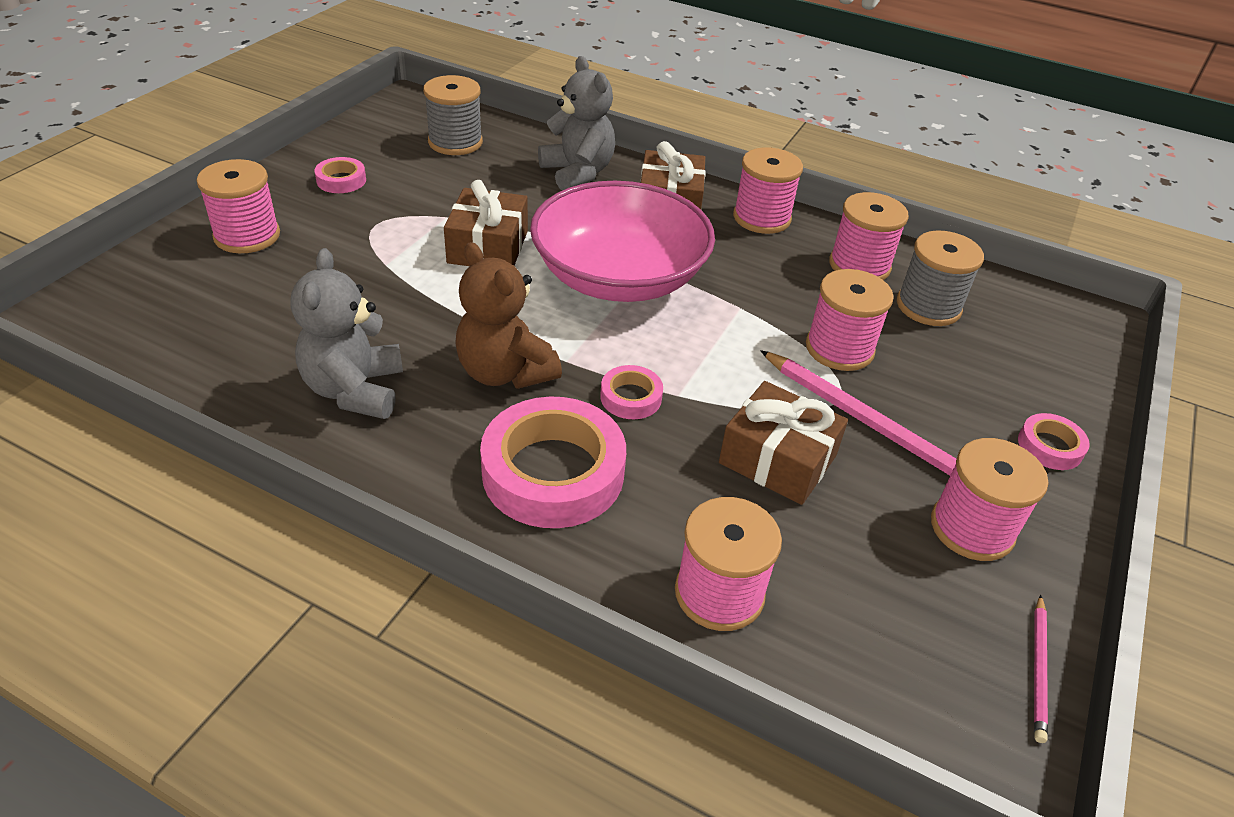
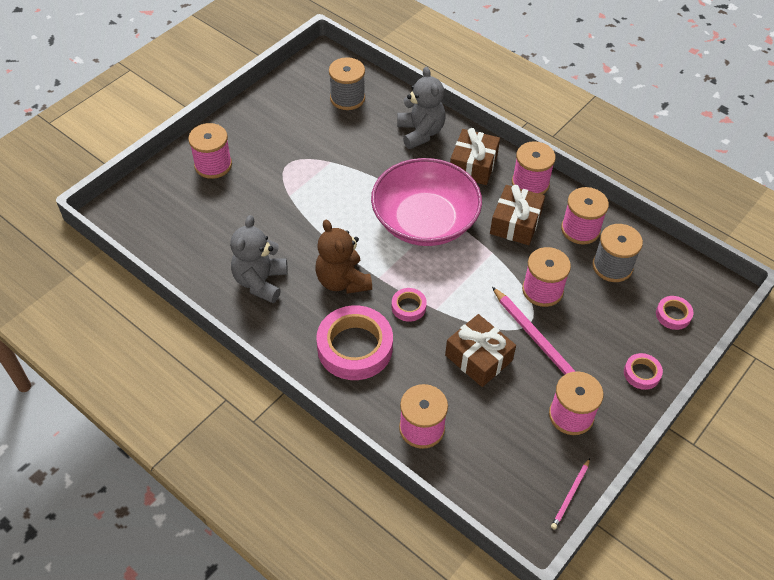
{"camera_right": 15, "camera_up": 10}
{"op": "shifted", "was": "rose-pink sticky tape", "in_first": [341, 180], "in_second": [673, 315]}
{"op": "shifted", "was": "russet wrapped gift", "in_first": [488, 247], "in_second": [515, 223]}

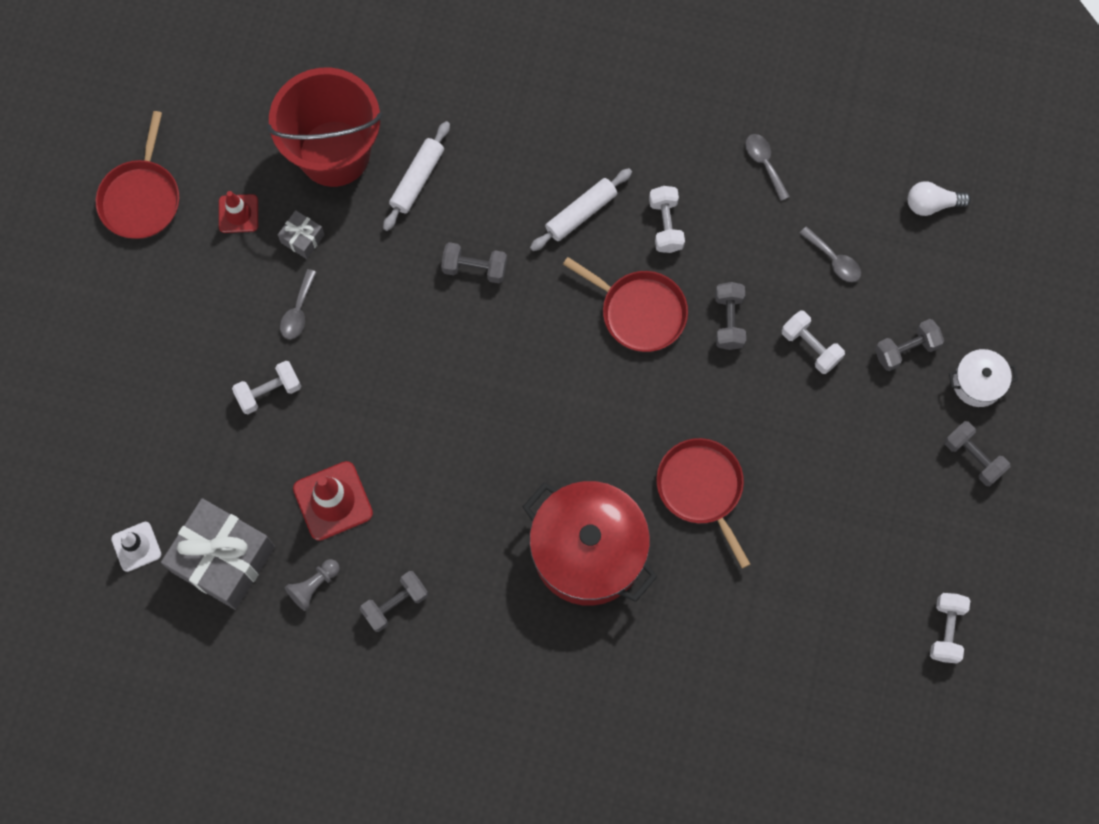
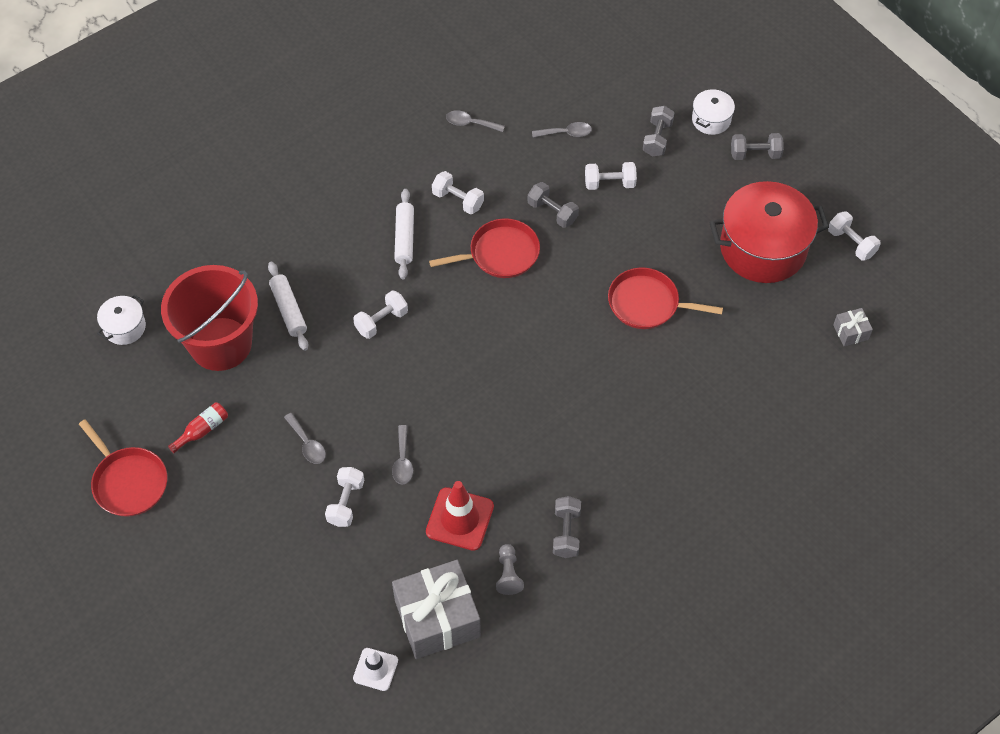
{"camera_right": -50, "camera_up": -15}
{"op": "swapped", "was": "scarlet traffic cone", "now": "scarlet bottle", "in_first": [238, 213], "in_second": [202, 430]}
{"op": "shifted", "was": "grey wrapped gift", "in_first": [302, 238], "in_second": [850, 332]}
{"op": "repainted", "was": "grey dumbbell", "now": "pure white dumbbell", "in_first": [474, 268], "in_second": [381, 321]}
{"op": "shifted", "was": "scarlet stockpot", "in_first": [588, 551], "in_second": [763, 248]}
{"op": "gone", "was": "pure white bulb", "in_first": [932, 204]}
{"op": "new", "now": "pure white stockpot", "in_second": [124, 327]}
{"op": "new", "now": "grey tablespoon", "in_second": [403, 461]}

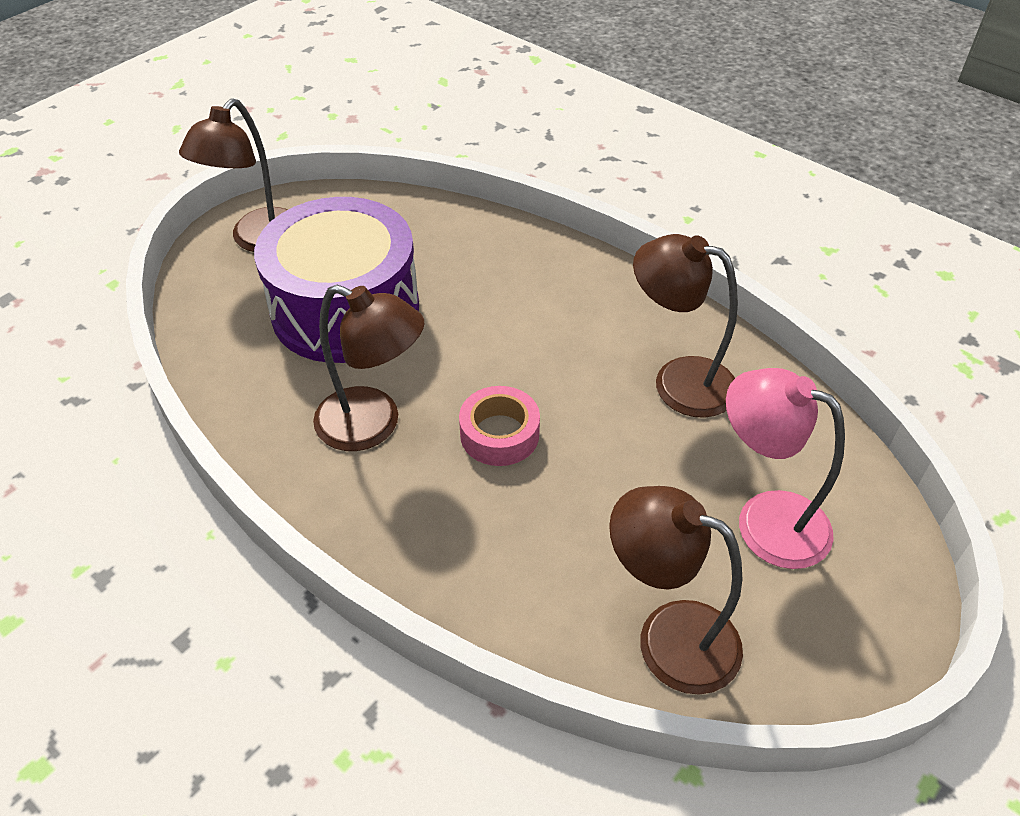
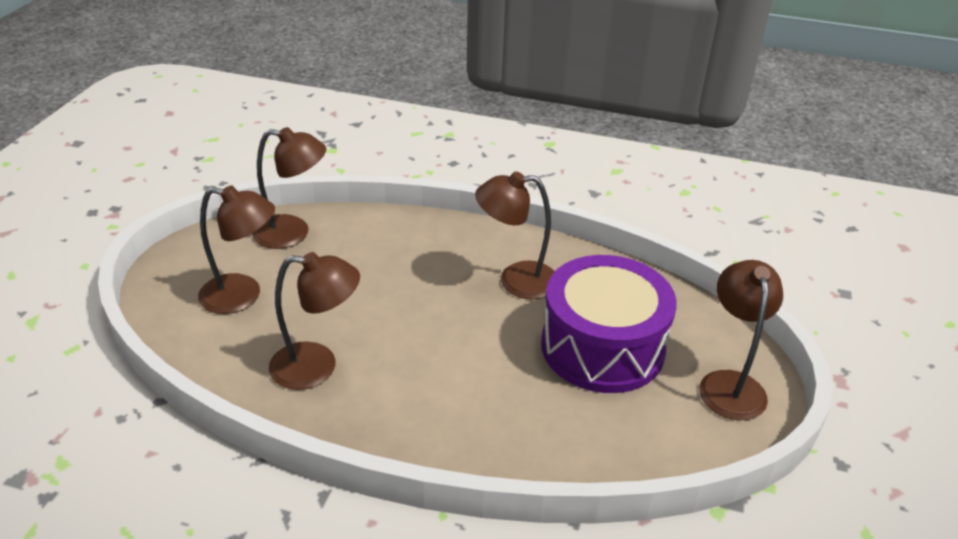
{"camera_right": 155, "camera_up": -10}
{"op": "gone", "was": "rose-pink sticky tape", "in_first": [499, 434]}
{"op": "repainted", "was": "rose-pink reading lamp", "now": "russet reading lamp", "in_first": [765, 520], "in_second": [243, 296]}

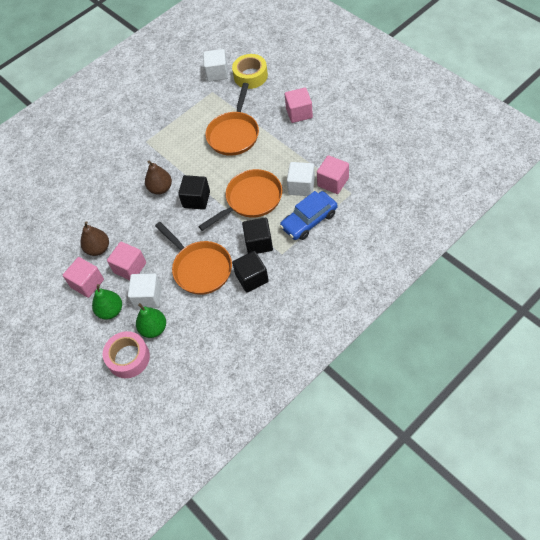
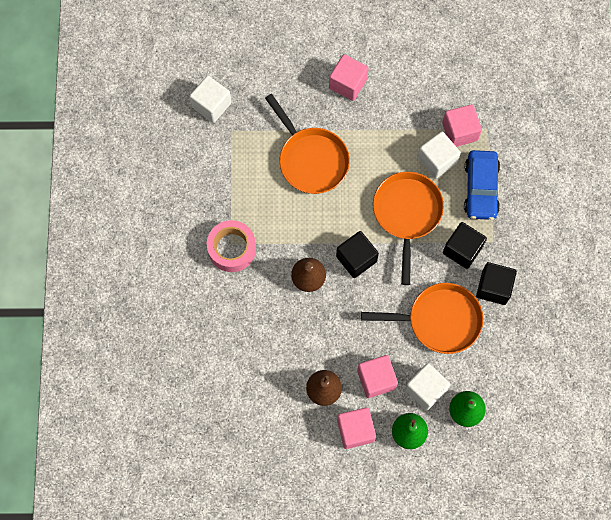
{"camera_right": -55, "camera_up": 15}
{"op": "shifted", "was": "rose-pink sticky tape", "in_first": [128, 358], "in_second": [232, 249]}
{"op": "gone", "was": "golden sticky tape", "in_first": [250, 76]}

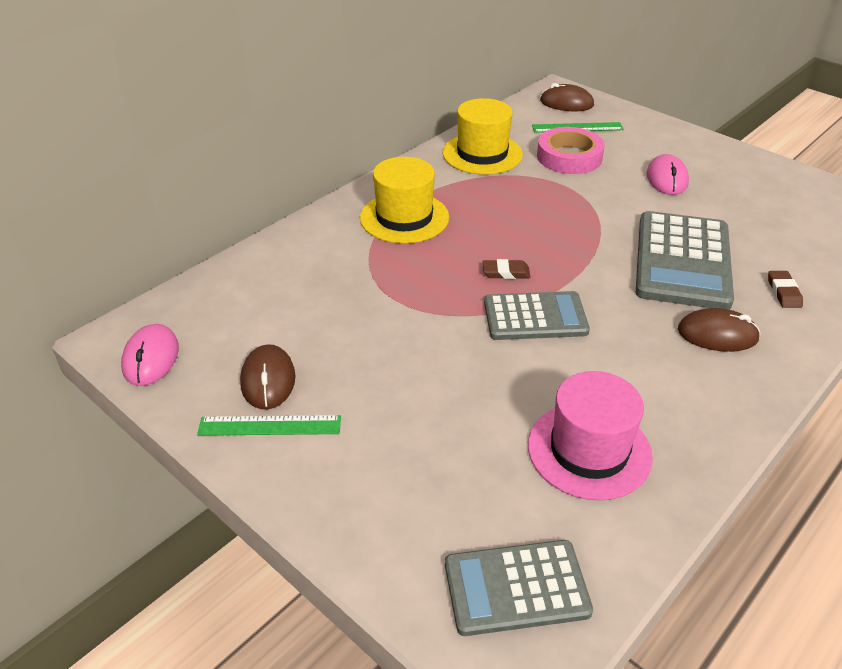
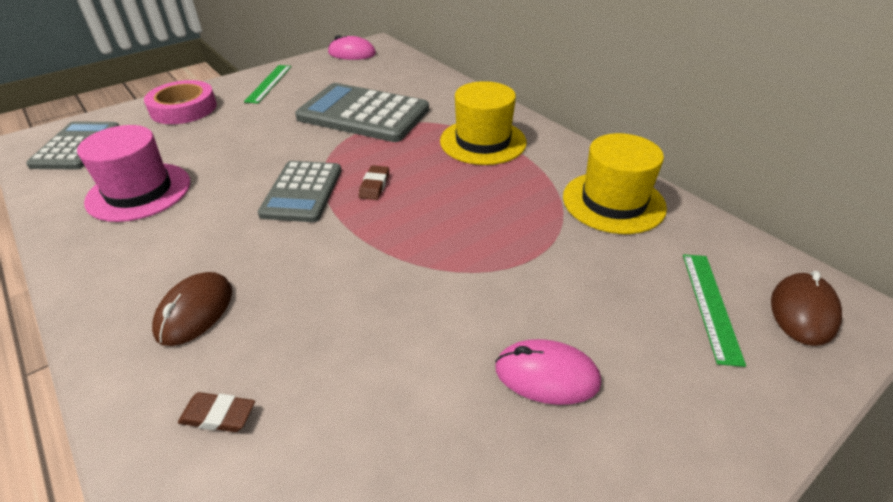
{"camera_right": 100, "camera_up": 0}
{"op": "gone", "was": "russet mouse", "in_first": [268, 380]}
{"op": "shifted", "was": "rose-pink sticky tape", "in_first": [569, 157], "in_second": [183, 108]}
{"op": "shifted", "was": "grey pocket calculator", "in_first": [682, 261], "in_second": [363, 114]}

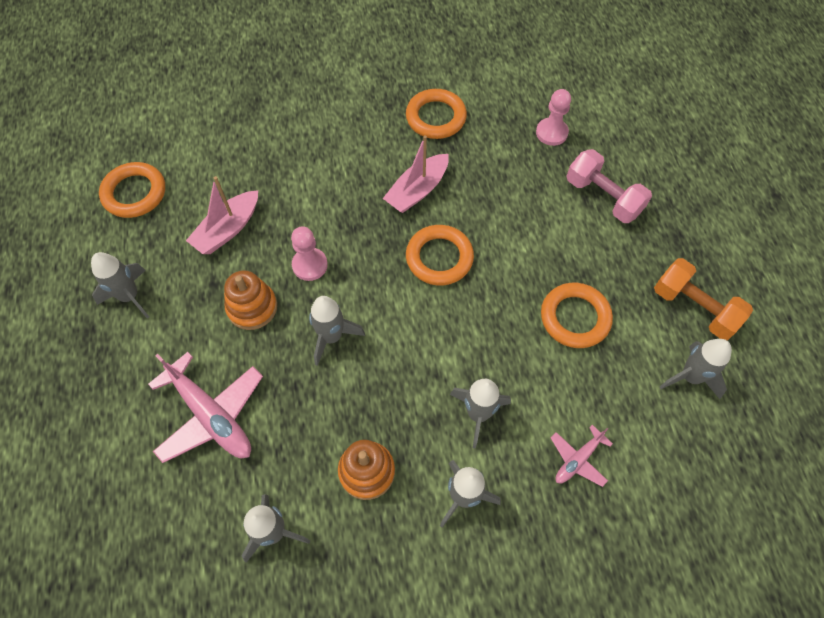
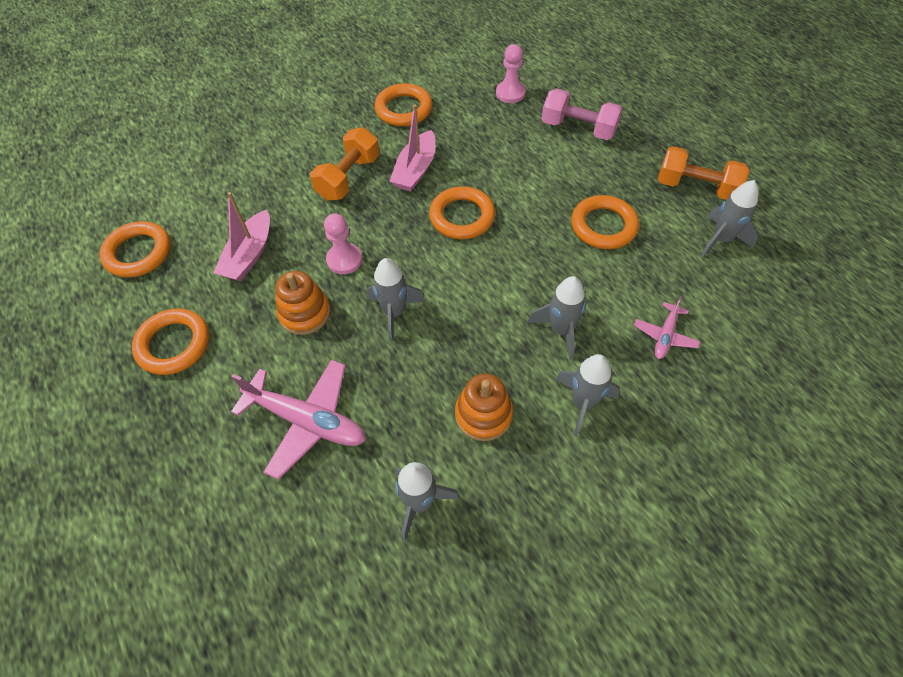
{"camera_right": -20, "camera_up": -5}
{"op": "swapped", "was": "grey rocket", "now": "orange torus", "in_first": [130, 296], "in_second": [174, 344]}
{"op": "new", "now": "orange dumbbell", "in_second": [348, 178]}

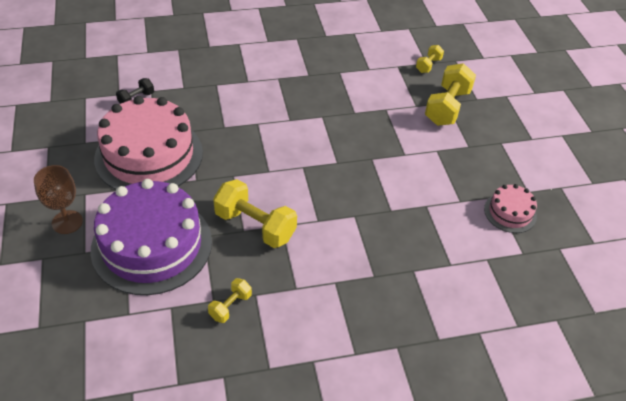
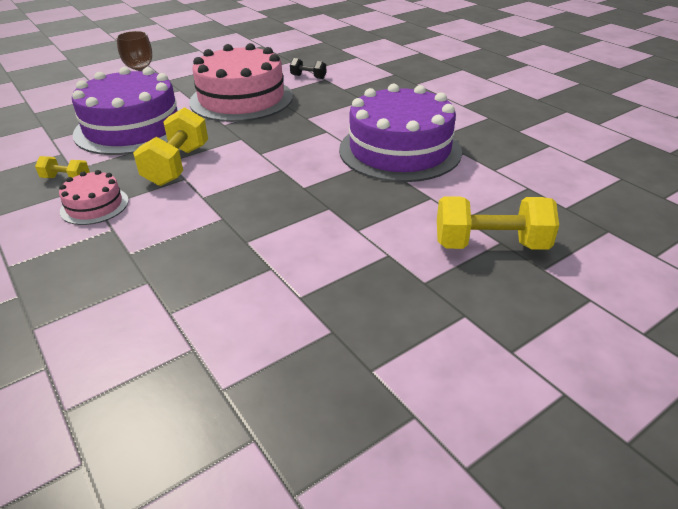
{"camera_right": 70, "camera_up": -10}
{"op": "gone", "was": "golden dumbbell", "in_first": [428, 65]}
{"op": "shifted", "was": "rose-pink cake", "in_first": [510, 212], "in_second": [94, 206]}
{"op": "new", "now": "purple cake", "in_second": [400, 150]}

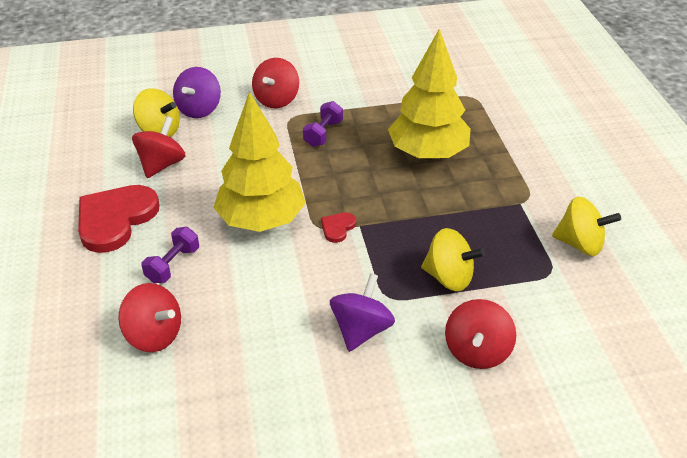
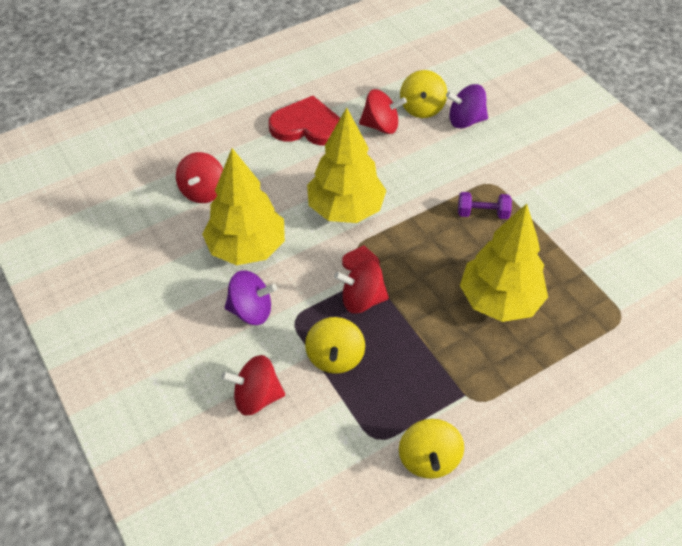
{"camera_right": 70, "camera_up": 10}
{"op": "gone", "was": "purple dumbbell", "in_first": [173, 265]}
{"op": "shifted", "was": "scarlet spinning top", "in_first": [276, 100], "in_second": [362, 300]}
{"op": "new", "now": "golden fir tree", "in_second": [247, 248]}

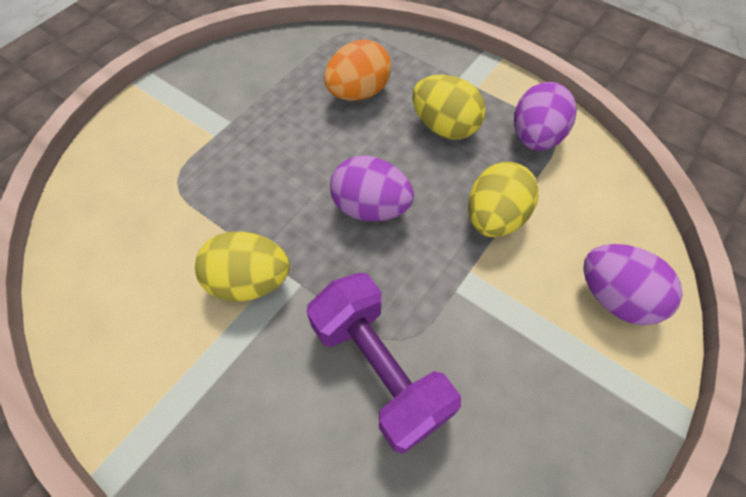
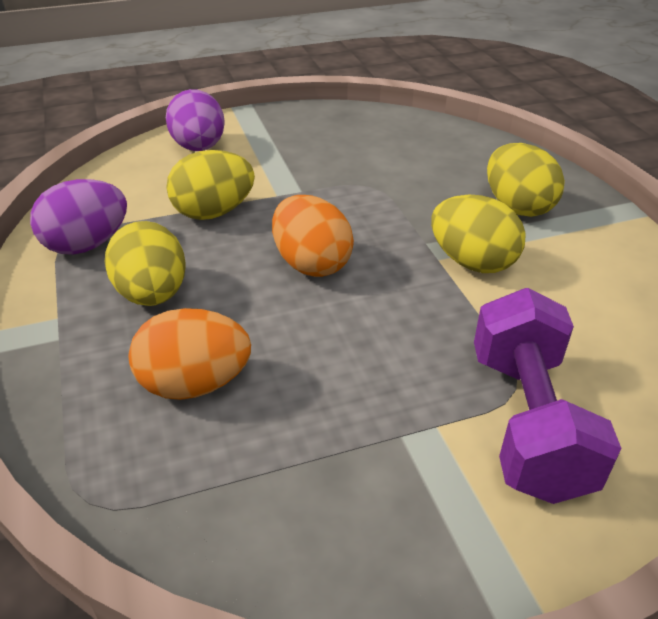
{"camera_right": -145, "camera_up": -20}
{"op": "shifted", "was": "purple dumbbell", "in_first": [379, 369], "in_second": [527, 422]}
{"op": "repainted", "was": "purple egg", "now": "orange egg", "in_first": [370, 207], "in_second": [311, 264]}
{"op": "new", "now": "golden egg", "in_second": [517, 207]}

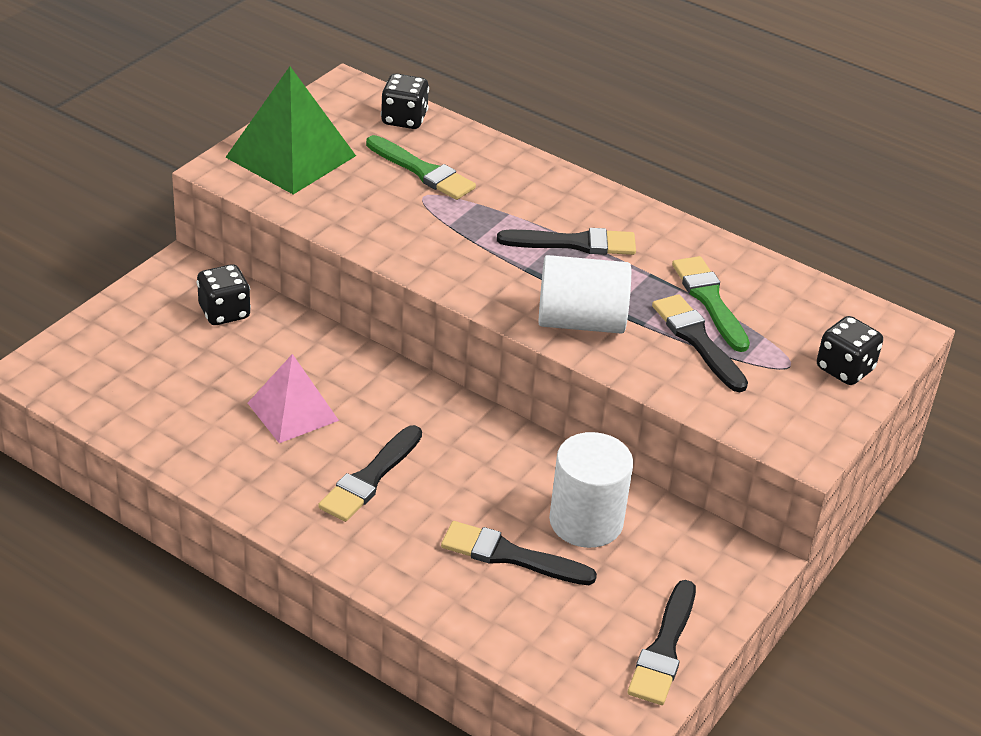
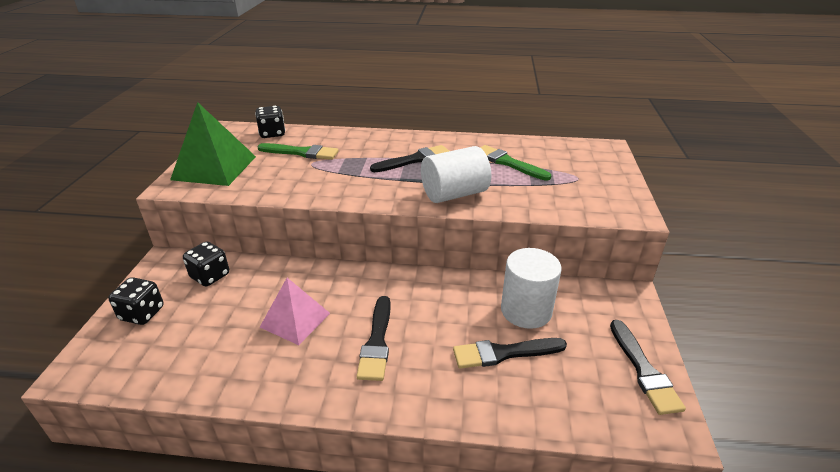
{"camera_right": -25, "camera_up": -5}
{"op": "gone", "was": "ebony paint brush", "in_first": [697, 340]}
{"op": "shifted", "was": "ebony game die", "in_first": [844, 369], "in_second": [142, 313]}

